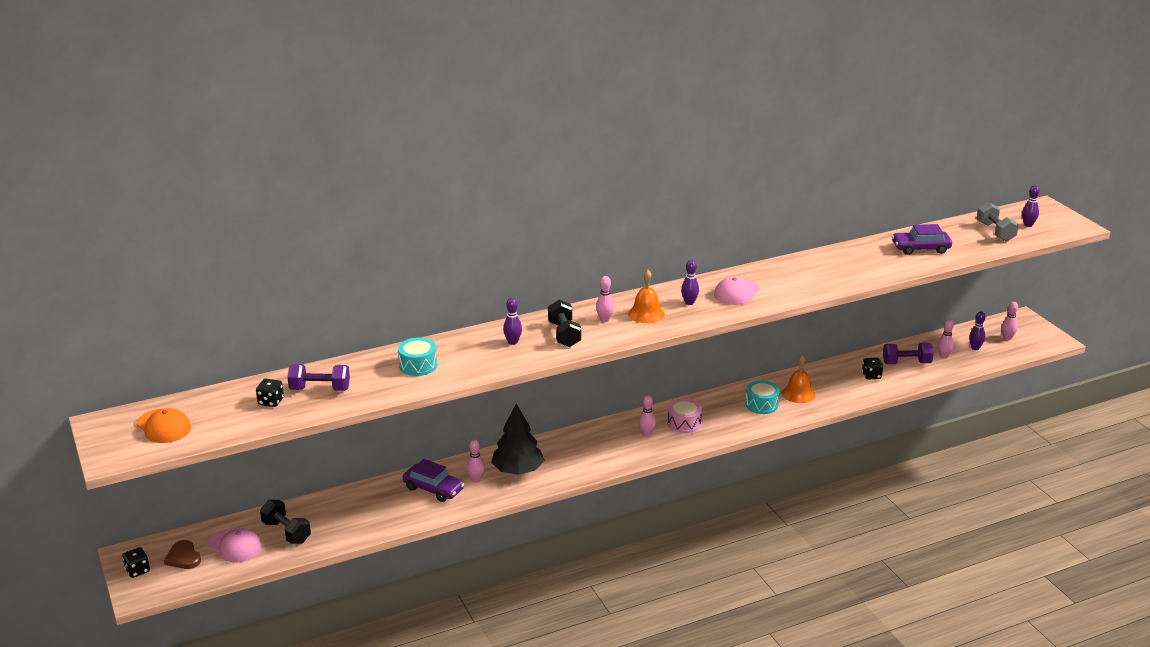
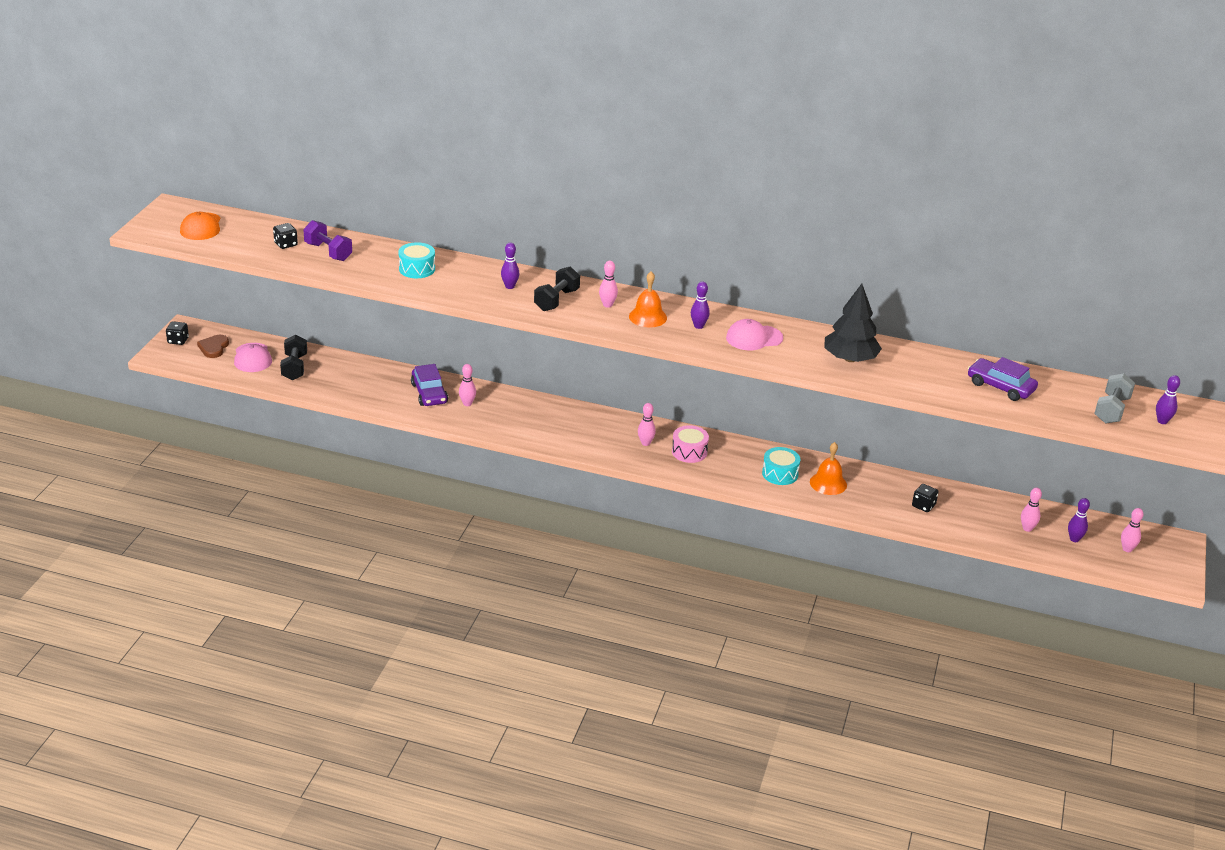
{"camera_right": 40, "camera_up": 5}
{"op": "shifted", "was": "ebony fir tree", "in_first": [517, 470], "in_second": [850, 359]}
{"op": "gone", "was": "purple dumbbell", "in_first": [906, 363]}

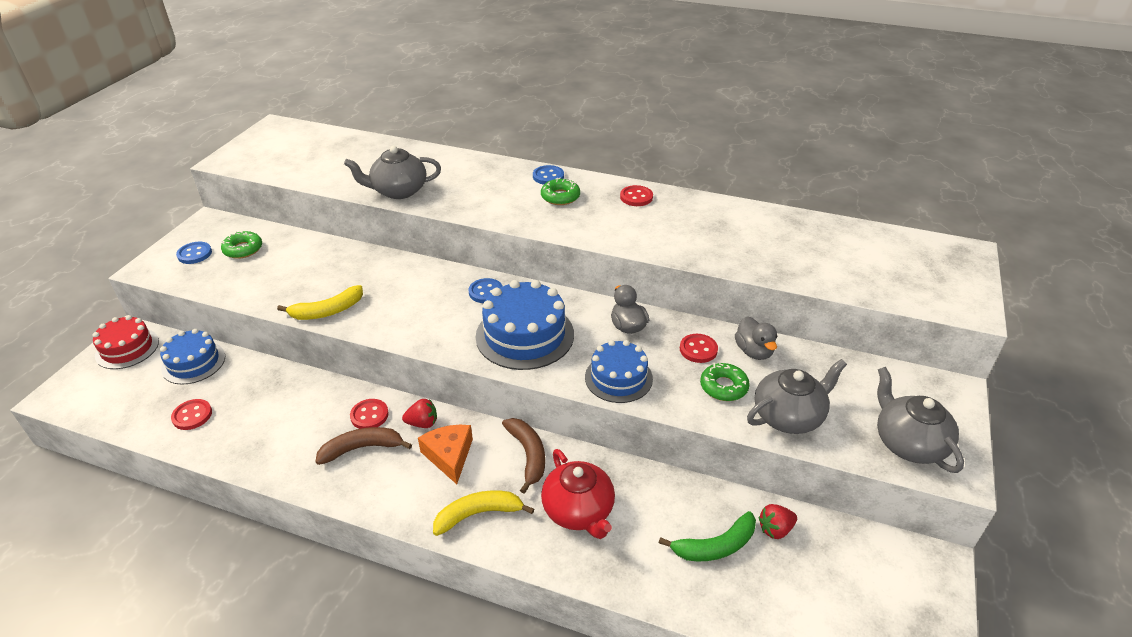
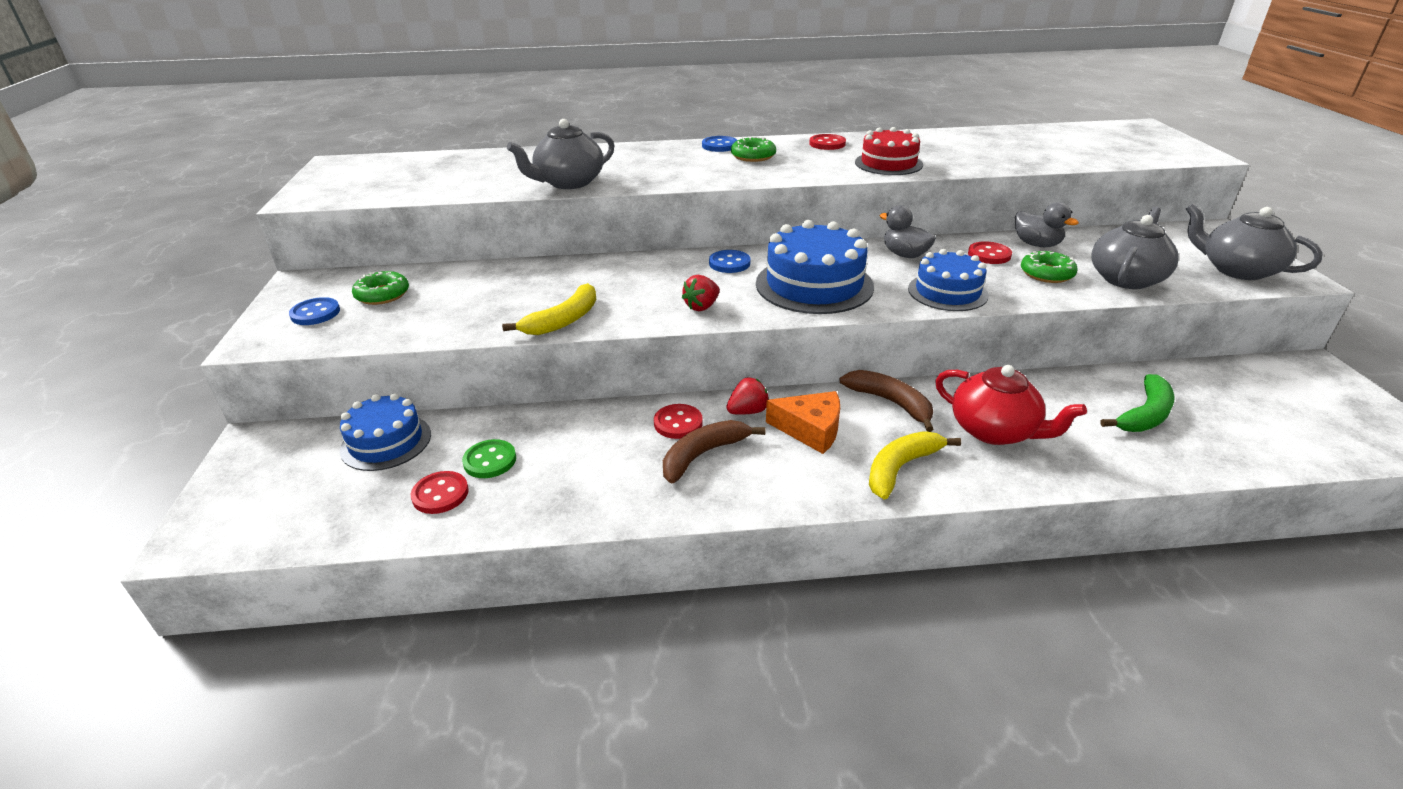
{"camera_right": -25, "camera_up": -5}
{"op": "shifted", "was": "scarlet cake", "in_first": [127, 348], "in_second": [888, 163]}
{"op": "rotated", "was": "orange cheese", "in_first": [449, 456], "in_second": [810, 430], "clockwise": 150}
{"op": "shifted", "was": "scarlet toy strawberry", "in_first": [775, 529], "in_second": [702, 307]}
{"op": "new", "now": "emerald sewing button", "in_second": [490, 461]}

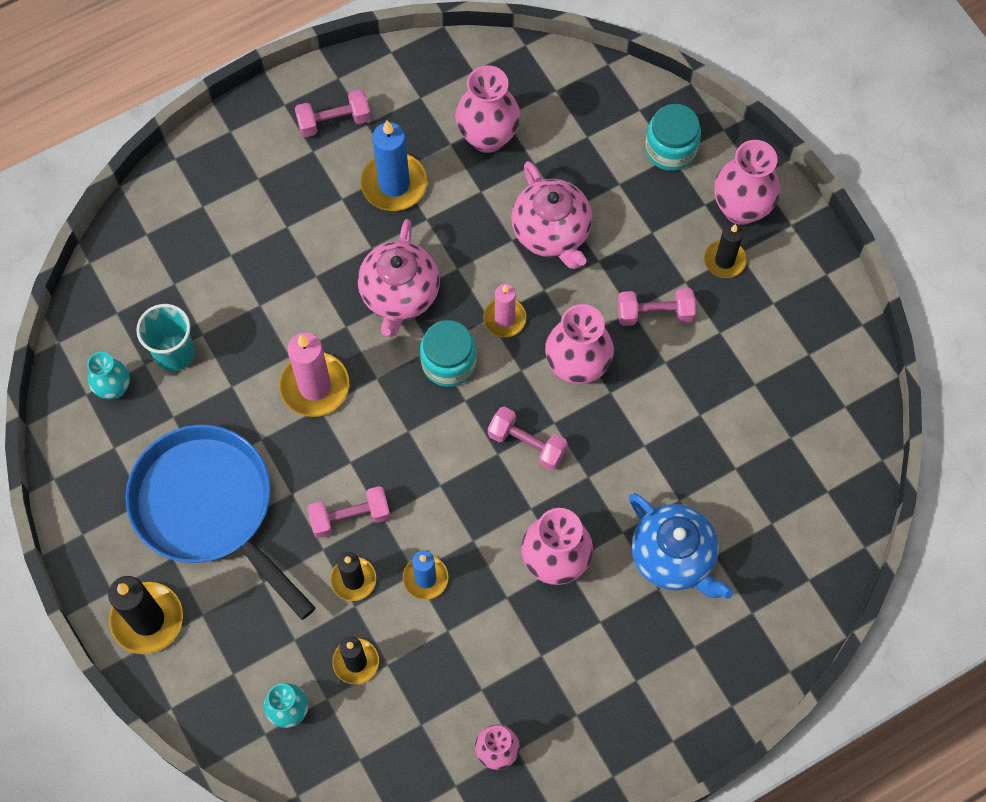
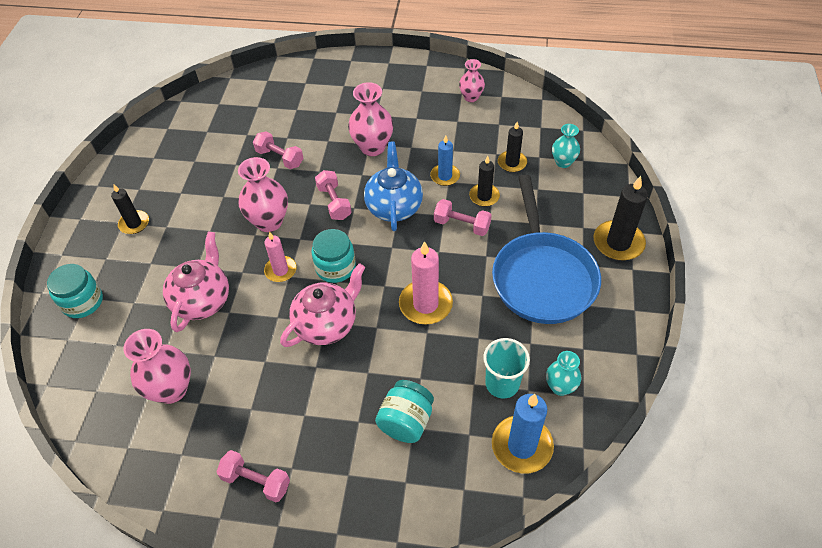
{"camera_right": -140, "camera_up": -15}
{"op": "shifted", "was": "royal blue wax candle", "in_first": [394, 184], "in_second": [522, 446]}
{"op": "shifted", "was": "rose-pink dumbbell", "in_first": [654, 313], "in_second": [280, 158]}
{"op": "shifted", "was": "royal blue china teapot", "in_first": [673, 557], "in_second": [394, 206]}
{"op": "gone", "was": "rose-pink flower vase", "in_first": [741, 208]}
{"op": "new", "now": "teal preserve jar", "in_second": [406, 421]}

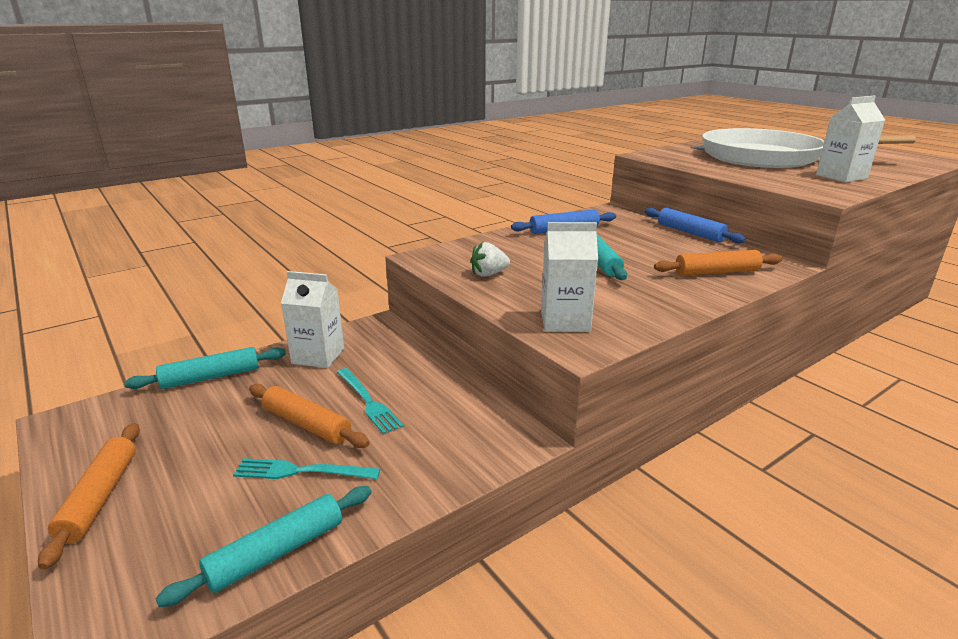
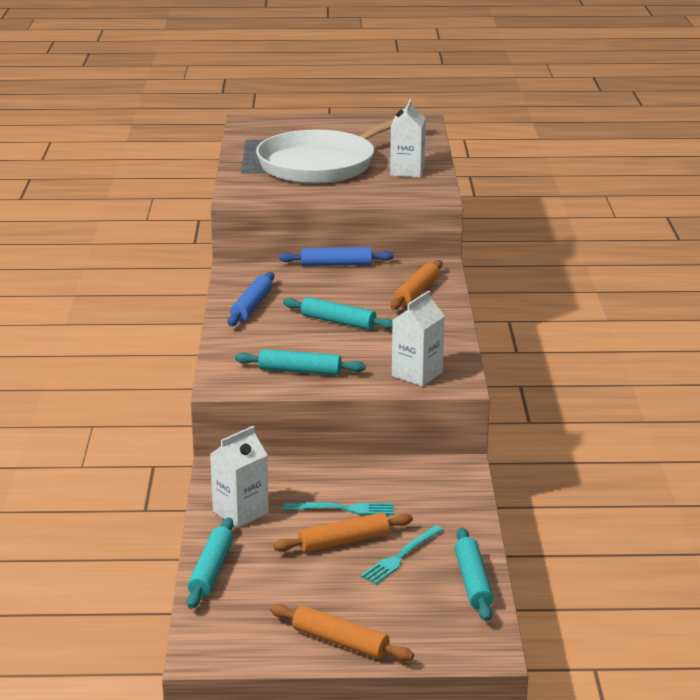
{"camera_right": -55, "camera_up": 0}
{"op": "swapped", "was": "pure white toy strawberry", "now": "teal pastry roller", "in_first": [488, 274], "in_second": [300, 371]}

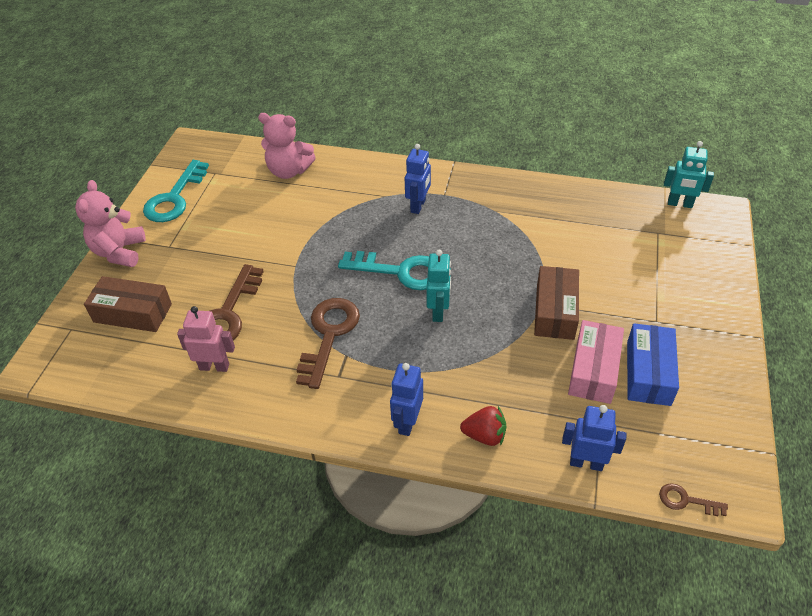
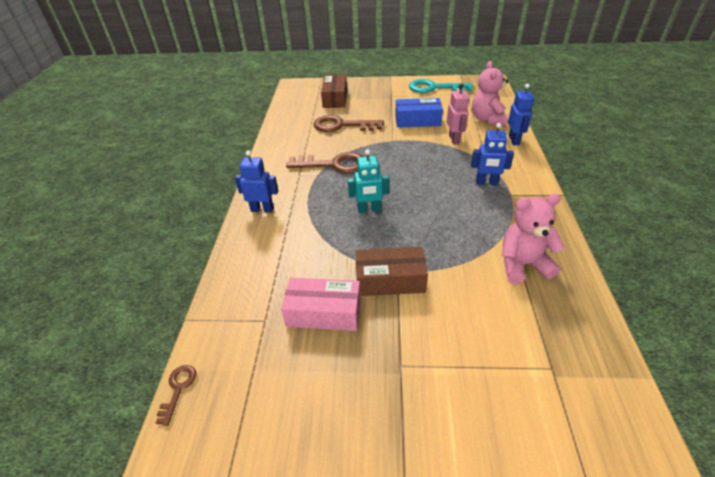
{"camera_right": 80, "camera_up": -5}
{"op": "shifted", "was": "rose-pink teddy", "in_first": [119, 252], "in_second": [522, 265]}
{"op": "shifted", "was": "rose-pink robot", "in_first": [214, 366], "in_second": [454, 139]}
{"op": "gone", "was": "teal key", "in_first": [400, 271]}
{"op": "gone", "was": "scarlet toy strawberry", "in_first": [484, 435]}
{"op": "shifted", "was": "royal blue robot", "in_first": [586, 463], "in_second": [514, 140]}
{"op": "shifted", "was": "royal blue parcel", "in_first": [648, 373], "in_second": [417, 120]}
{"op": "gone", "was": "teal robot", "in_first": [679, 204]}

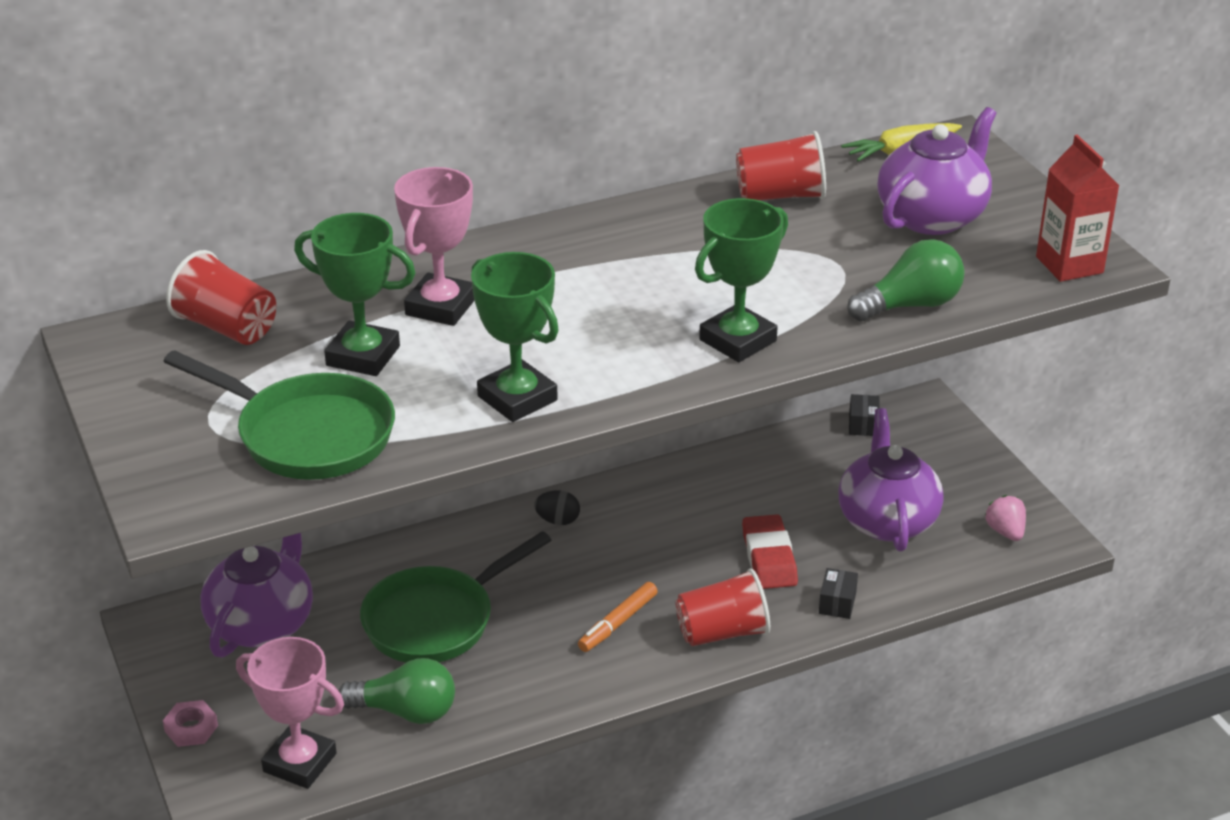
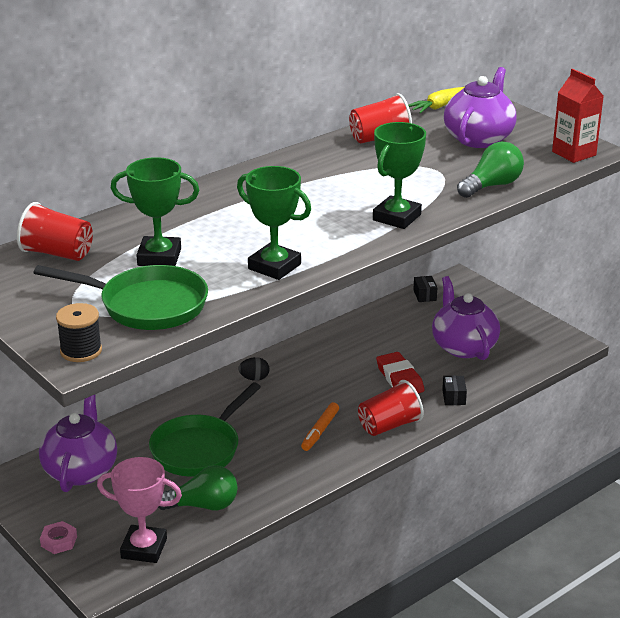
{"camera_right": -15, "camera_up": -5}
{"op": "gone", "was": "rose-pink prize cup", "in_first": [441, 307]}
{"op": "gone", "was": "rose-pink toy strawberry", "in_first": [1005, 532]}
{"op": "new", "now": "ebony reel of thread", "in_second": [81, 351]}

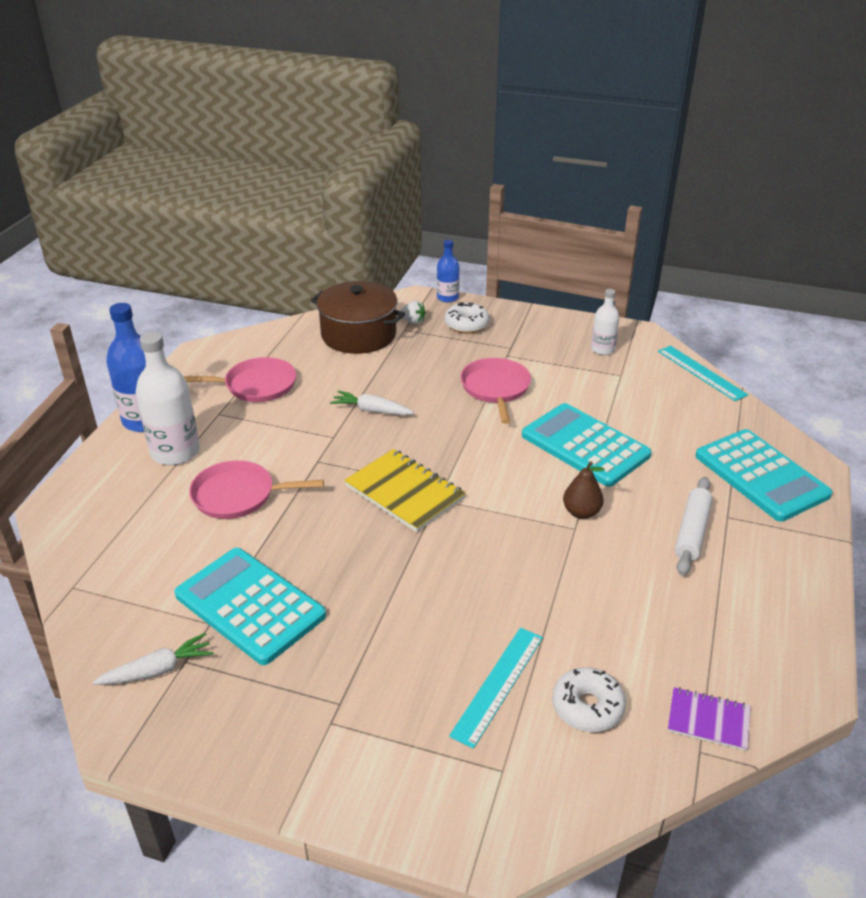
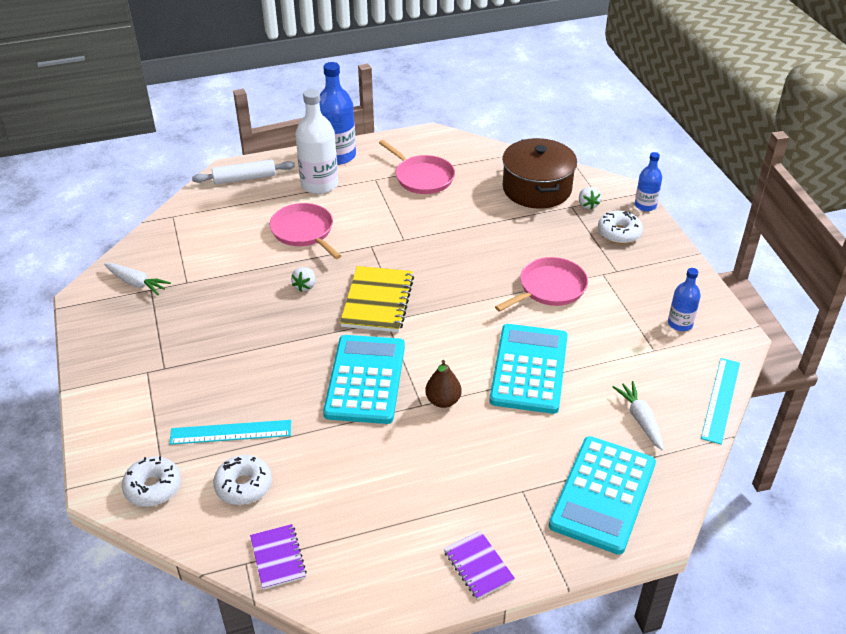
{"camera_right": 55, "camera_up": 5}
{"op": "shifted", "was": "teal pocket calculator", "in_first": [249, 606], "in_second": [365, 379]}
{"op": "shifted", "was": "pure white root vegetable", "in_first": [371, 410], "in_second": [640, 419]}
{"op": "repainted", "was": "pure white bottle", "now": "royal blue bottle", "in_first": [602, 349], "in_second": [680, 323]}
{"op": "shifted", "was": "pure white pastry roller", "in_first": [691, 532], "in_second": [244, 178]}
{"op": "new", "now": "pure white doughnut", "in_second": [153, 487]}
{"op": "new", "now": "pure white toy strawberry", "in_second": [305, 286]}
{"op": "new", "now": "purple exercise book", "in_second": [478, 566]}

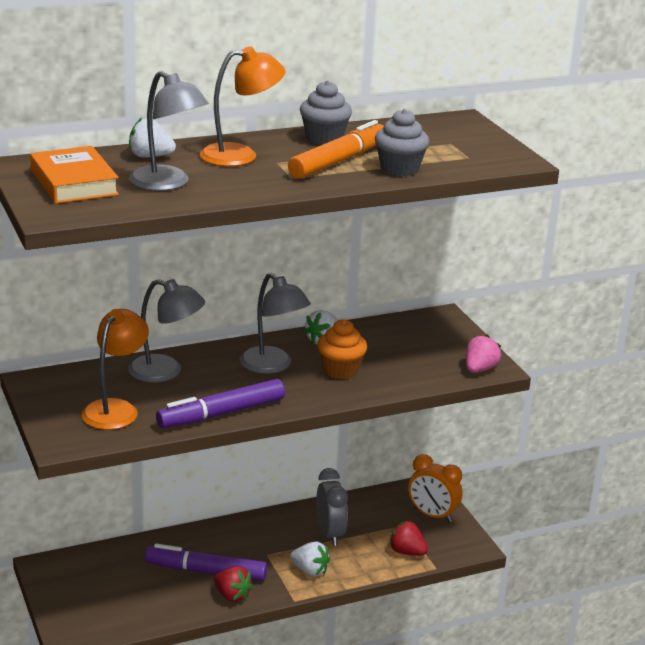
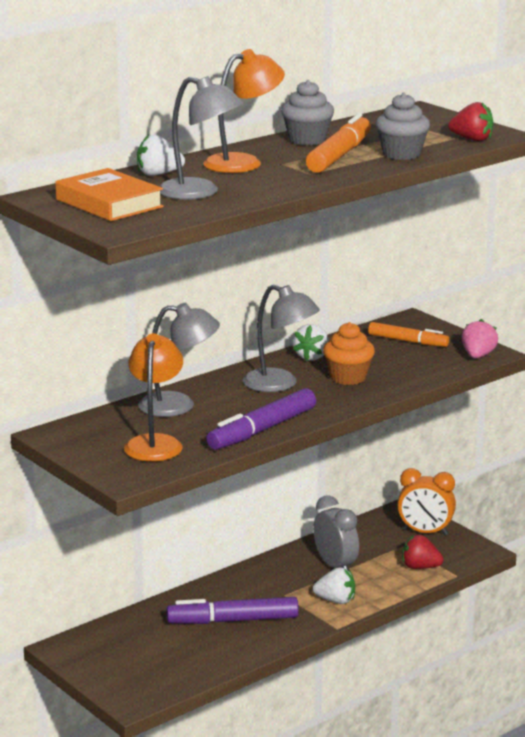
{"camera_right": -15, "camera_up": -5}
{"op": "shifted", "was": "scarlet toy strawberry", "in_first": [232, 595], "in_second": [472, 139]}
{"op": "new", "now": "orange marker pen", "in_second": [408, 341]}

